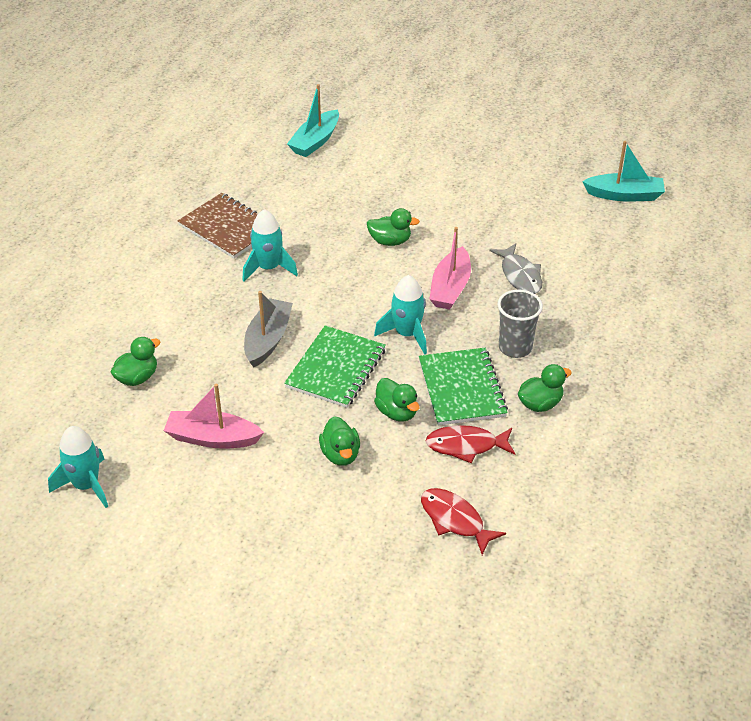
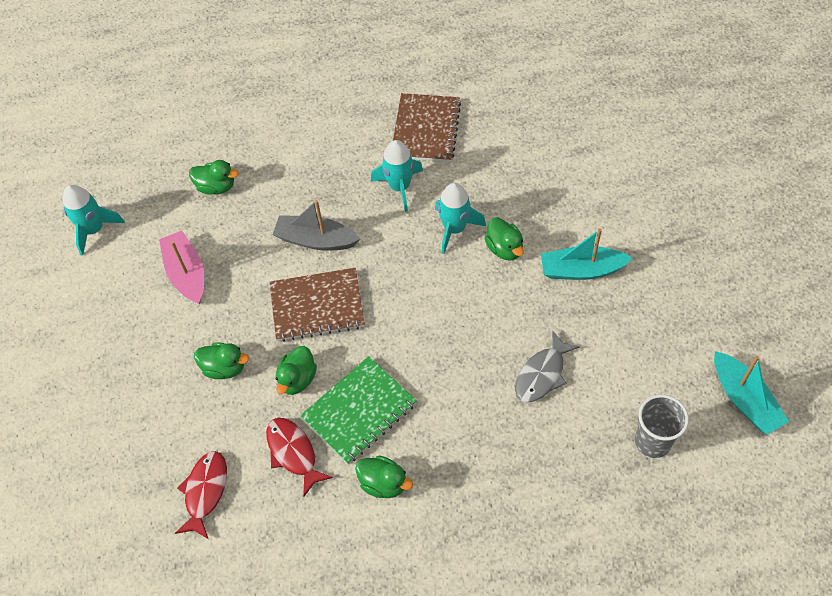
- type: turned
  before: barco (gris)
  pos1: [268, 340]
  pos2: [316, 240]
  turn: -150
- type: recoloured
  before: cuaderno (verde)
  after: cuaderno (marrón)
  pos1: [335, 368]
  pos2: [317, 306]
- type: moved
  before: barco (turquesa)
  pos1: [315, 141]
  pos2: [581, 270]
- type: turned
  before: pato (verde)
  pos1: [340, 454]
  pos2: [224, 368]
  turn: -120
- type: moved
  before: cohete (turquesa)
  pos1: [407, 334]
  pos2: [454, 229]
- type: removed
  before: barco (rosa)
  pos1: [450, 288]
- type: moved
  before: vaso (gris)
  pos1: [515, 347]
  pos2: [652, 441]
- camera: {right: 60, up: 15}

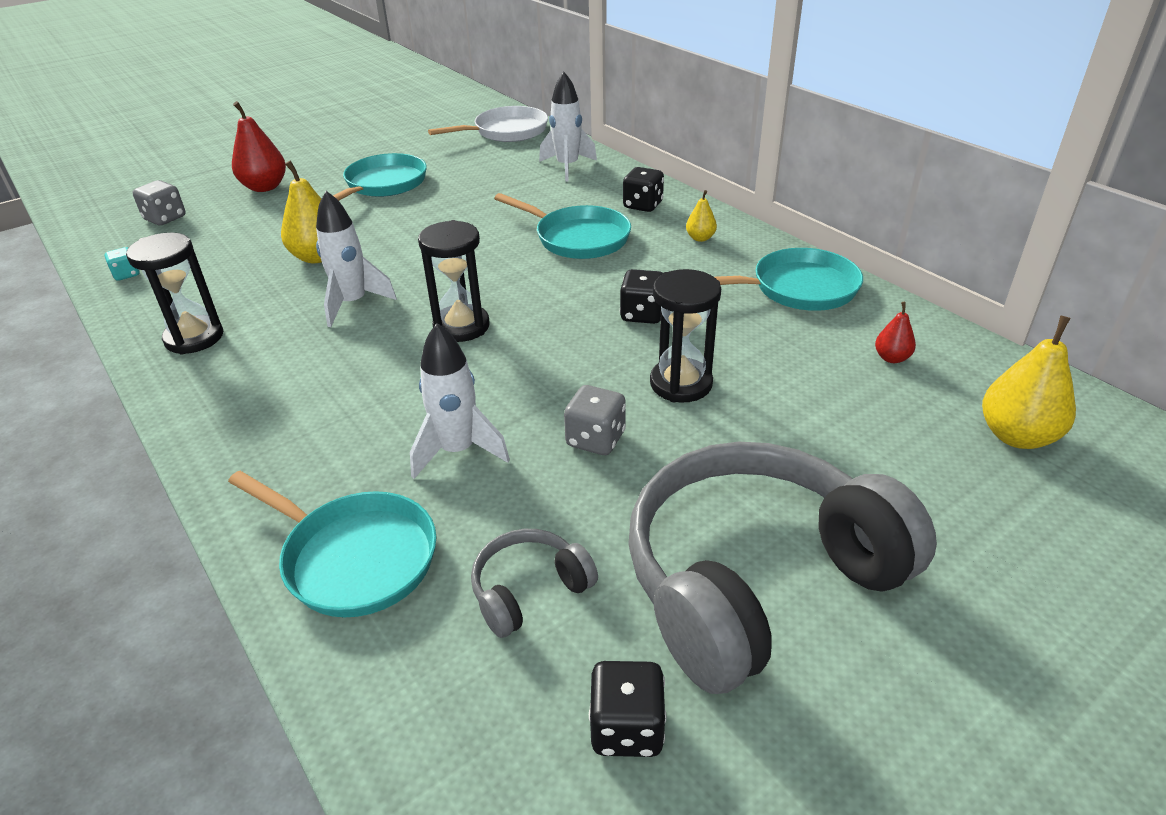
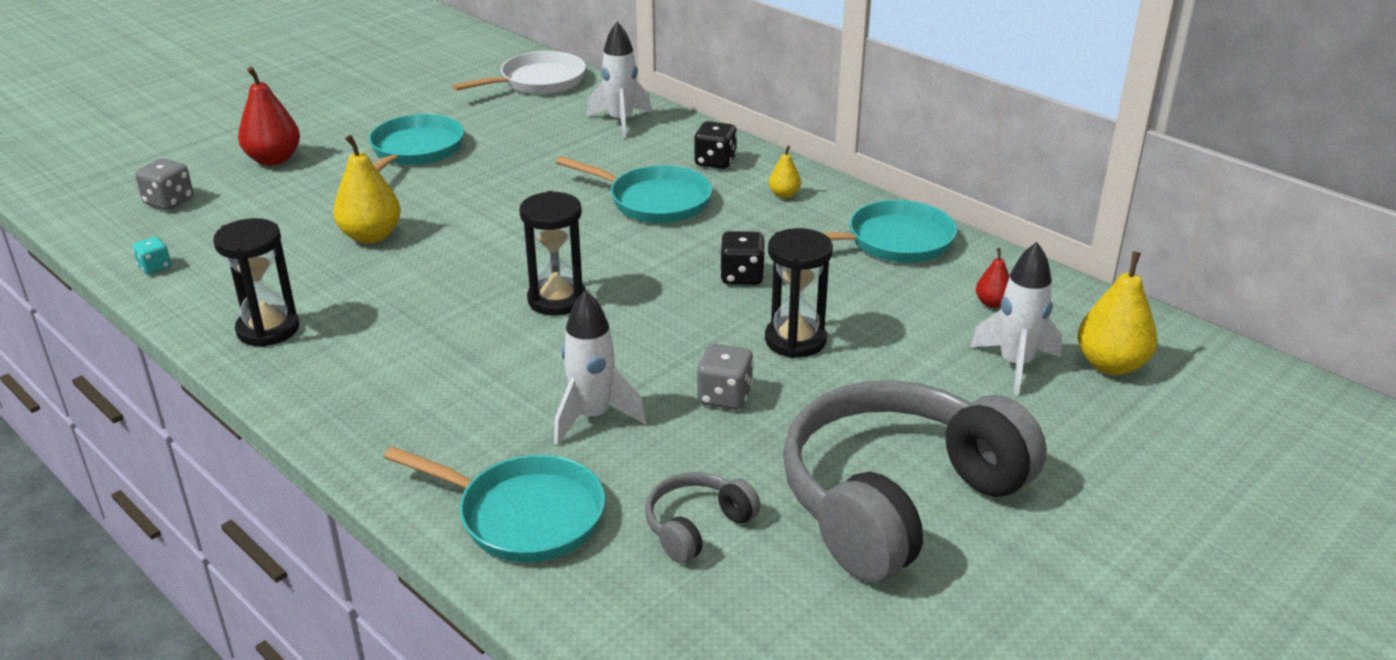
- type: moved
  before: cohete (blanco)
  pos1: [353, 304]
  pos2: [1015, 365]
- type: removed
  before: dado (negro)
  pos1: [626, 728]
- camera: {right: -10, up: -5}

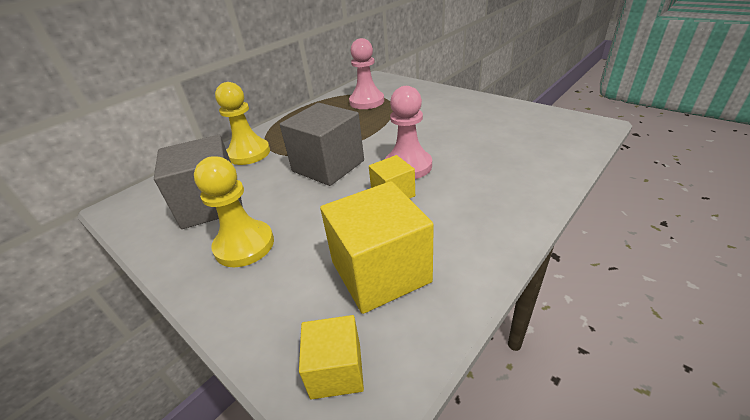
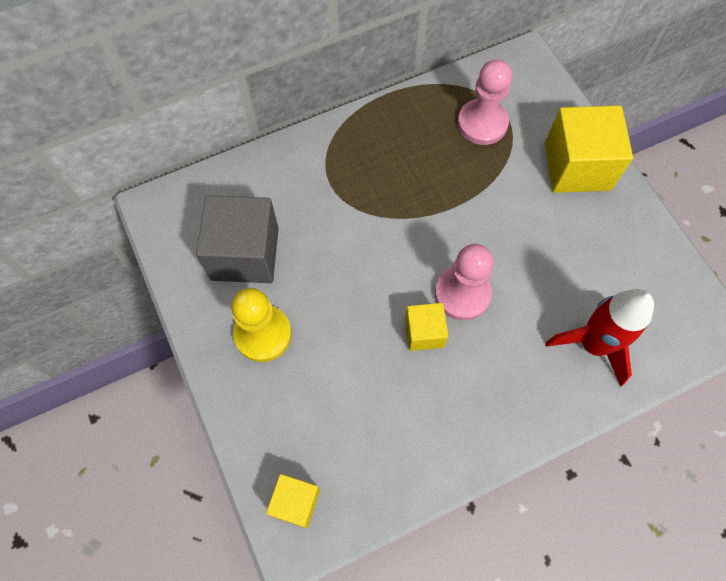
- type: removed
  before: peón (amarillo)
  pos1: [249, 153]
- type: removed
  before: cubo (gris)
  pos1: [328, 166]
- type: moved
  before: cubo (amarillo)
  pos1: [380, 272]
  pos2: [577, 166]
- type: added
  after: cohete (rojo)
  pos2: [593, 344]
- camera: {right: 20, up: 30}

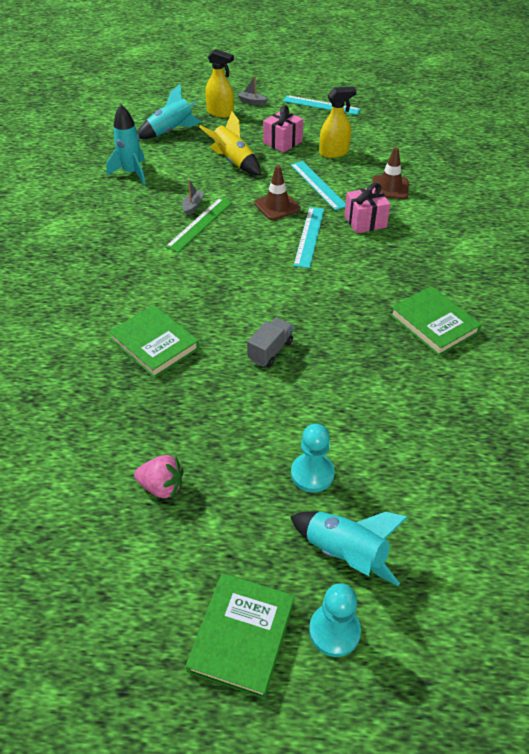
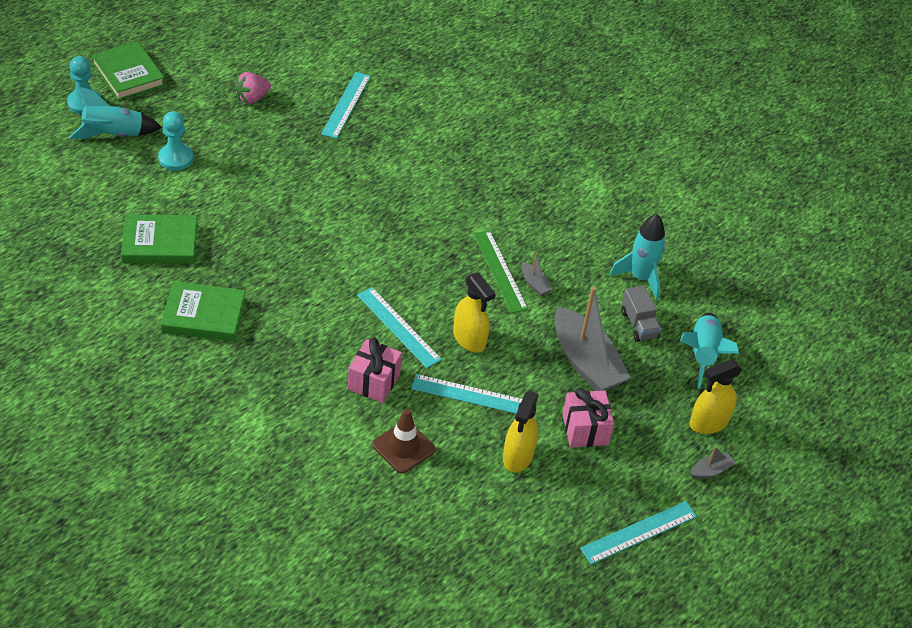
- type: moved
  before: libro (verde)
  pos1: [154, 344]
  pos2: [160, 243]
- type: replaced
  before: cohete (amarillo)
  after: barco (gris)
  pos1: [233, 161]
  pos2: [585, 362]
- type: moved
  before: camión (gris)
  pos1: [270, 351]
  pos2: [639, 324]
- type: replaced
  before: cono de tráfico (marrón)
  after: pulverizador (amarillo)
  pos1: [277, 206]
  pos2: [469, 339]
- type: added
  after: regla (turquesa)
  pos2: [346, 105]
- camera: {right: 125, up: 0}

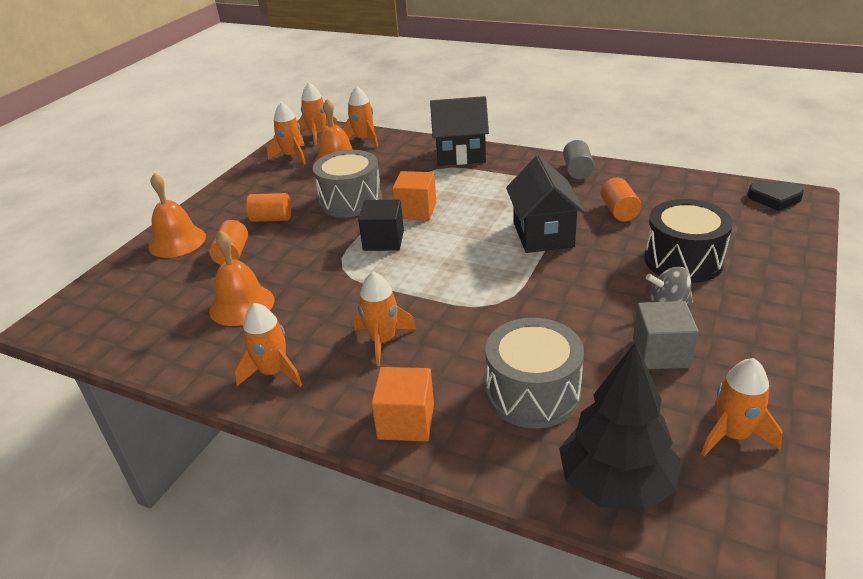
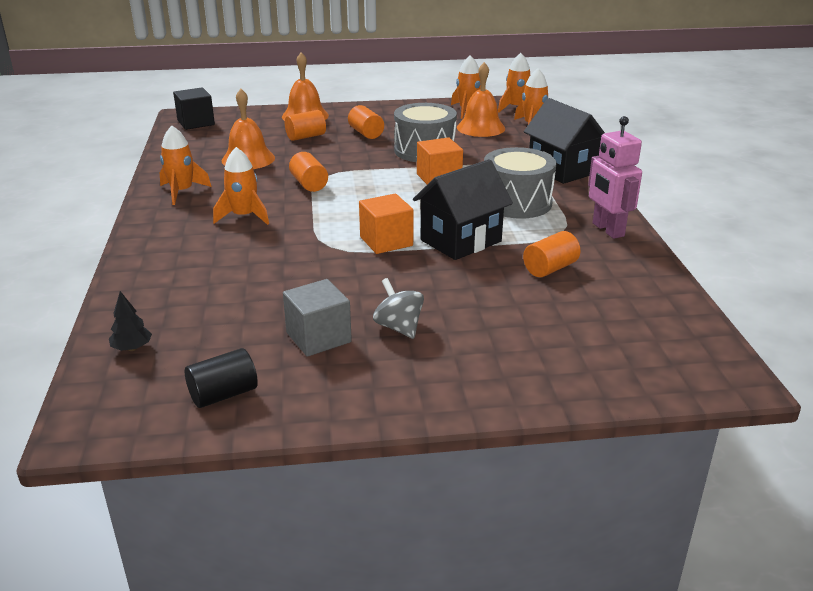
- type: moved
  before: cubo (negro)
  pos1: [383, 240]
  pos2: [196, 123]
- type: moved
  before: cubo (naranja)
  pos1: [406, 421]
  pos2: [386, 241]
- type: moved
  before: tambor (gris)
  pos1: [533, 393]
  pos2: [516, 202]
- type: resized
  before: árbol (negro)
  pos1: [616, 484]
  pos2: [132, 348]
  scale: 0.41
- type: replaced
  before: cilindro (gris)
  after: robot (rosa)
  pos1: [577, 171]
  pos2: [607, 230]
- type: removed
  before: tambor (negro)
  pos1: [683, 260]
- type: replaced
  before: cohete (naranja)
  after: cilindro (negro)
  pos1: [732, 434]
  pos2: [223, 394]
- type: removed
  before: corazón (negro)
  pos1: [774, 198]
- type: added
  after: cilindro (naranja)
  pos2: [309, 184]
- camera: {right: 55, up: -5}

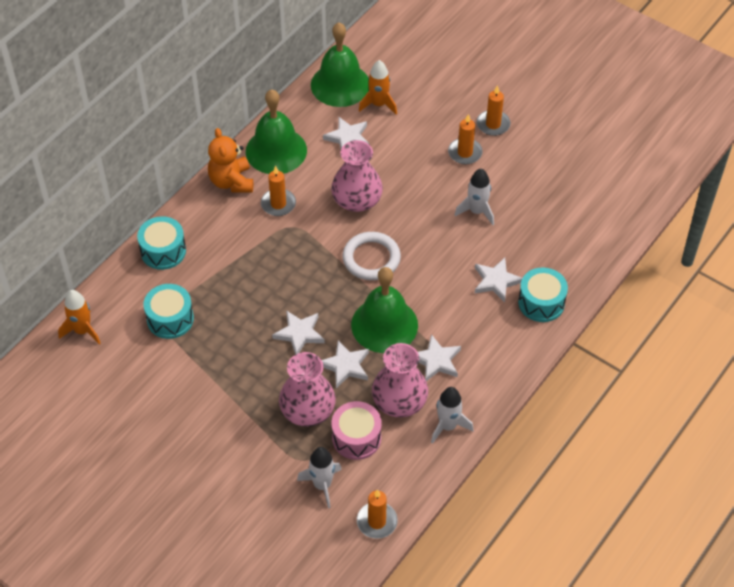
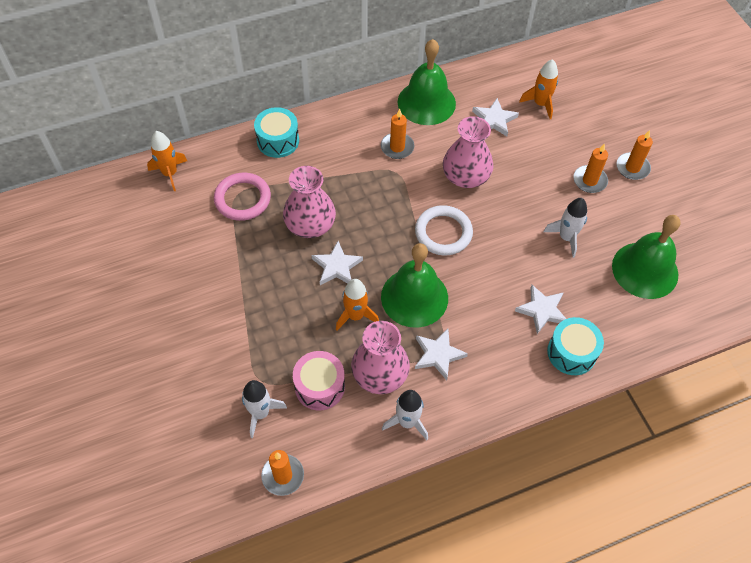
- type: replaced
  before: tambor (turquesa)
  after: anillo (rosa)
  pos1: [170, 319]
  pos2: [242, 199]
- type: removed
  before: osito (naranja)
  pos1: [231, 182]
- type: moved
  before: florero (rosa)
  pos1: [307, 410]
  pos2: [310, 224]
- type: moved
  before: campana (verde)
  pos1: [340, 84]
  pos2: [645, 270]
- type: replaced
  before: estrella (blanco)
  after: cohete (naranja)
  pos1: [345, 366]
  pos2: [355, 316]
- camera: {right: 30, up: 5}

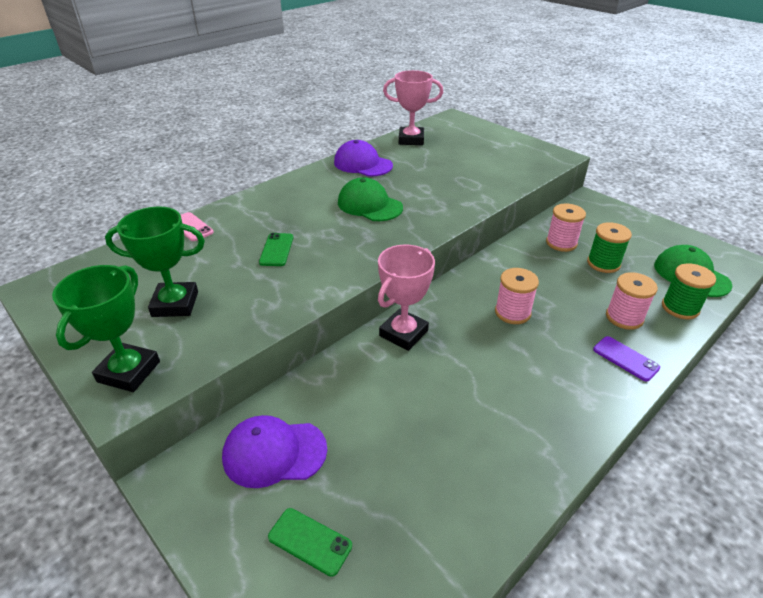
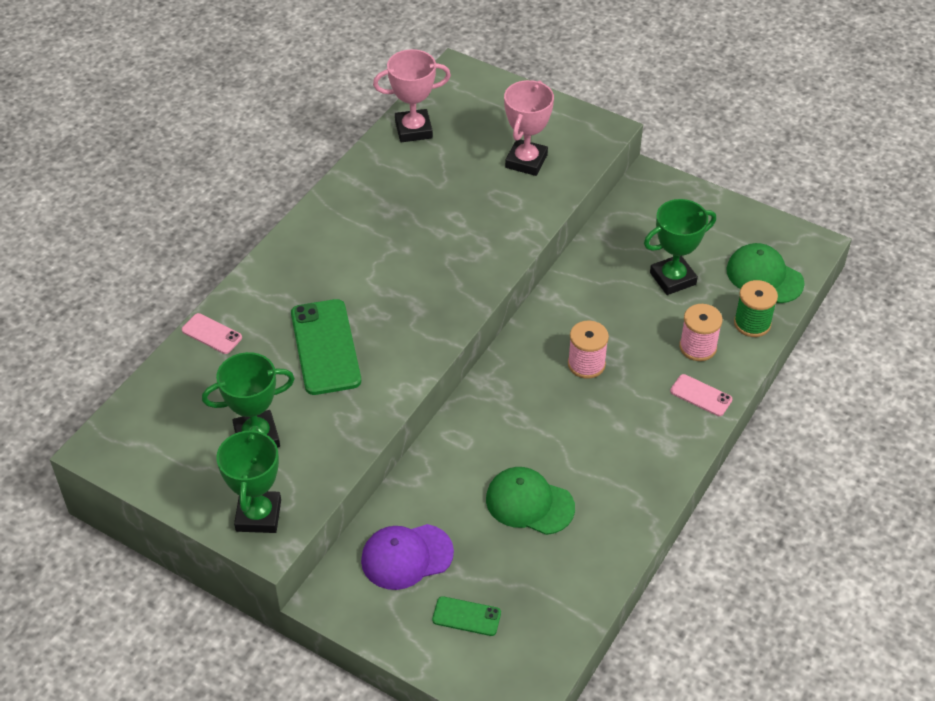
- type: resized
  before: móvil (verde)
  pos1: [276, 250]
  pos2: [325, 347]
  scale: 1.95
- type: removed
  before: gorra (morado)
  pos1: [362, 164]
- type: moved
  before: gorra (verde)
  pos1: [369, 205]
  pos2: [529, 503]
- type: moved
  before: trofeo (rosa)
  pos1: [403, 333]
  pos2: [526, 161]
- type: removed
  before: carrete (rosa)
  pos1: [561, 243]
- type: replaced
  before: carrete (verde)
  after: trofeo (verde)
  pos1: [603, 263]
  pos2: [673, 278]
- type: recoloured
  before: móvil (morado)
  after: móvil (rosa)
  pos1: [625, 358]
  pos2: [701, 395]
- camera: {right: -15, up: 10}

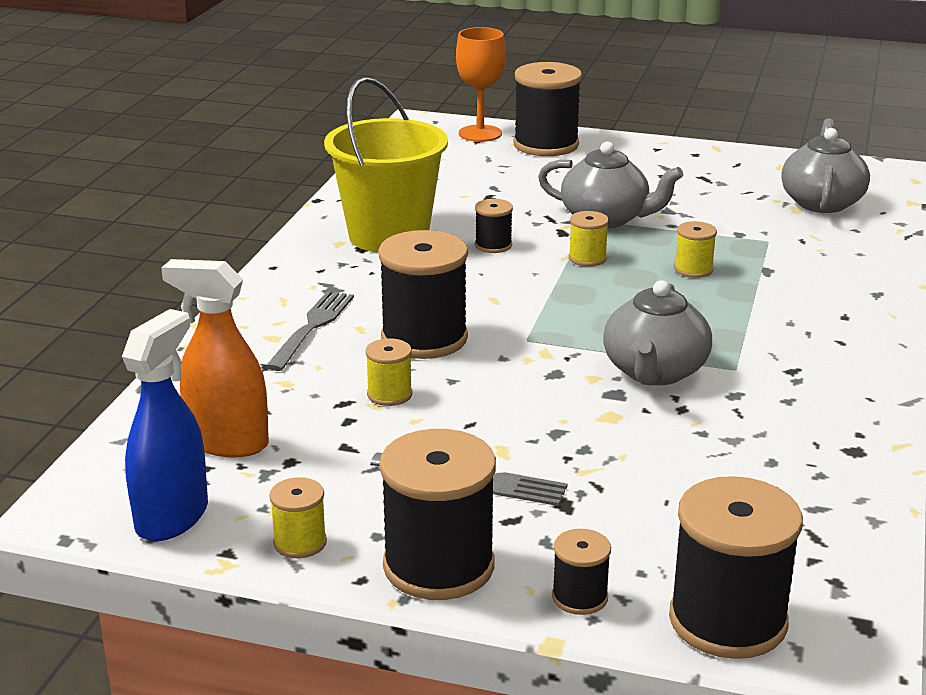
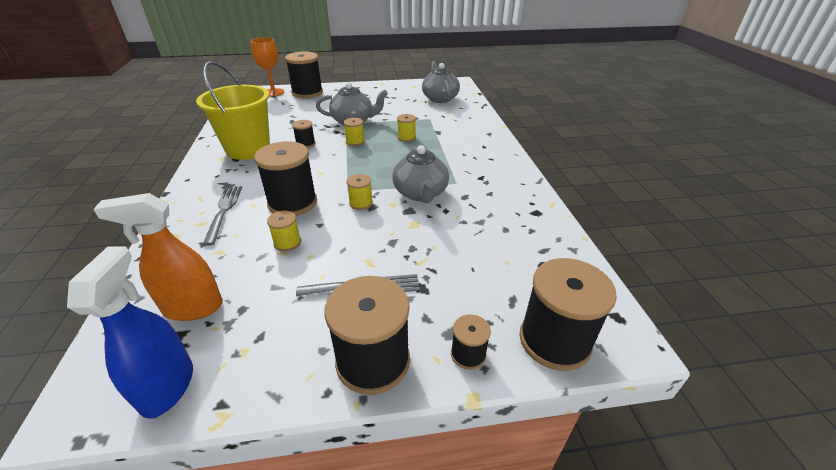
- type: moved
  before: carrete (amarillo)
  pos1: [300, 542]
  pos2: [361, 203]
- camera: {right: -25, up: 10}

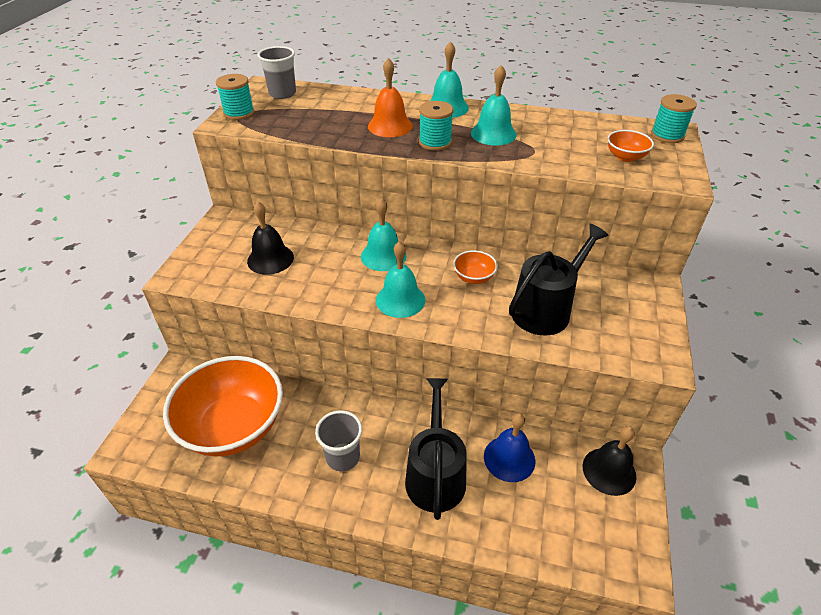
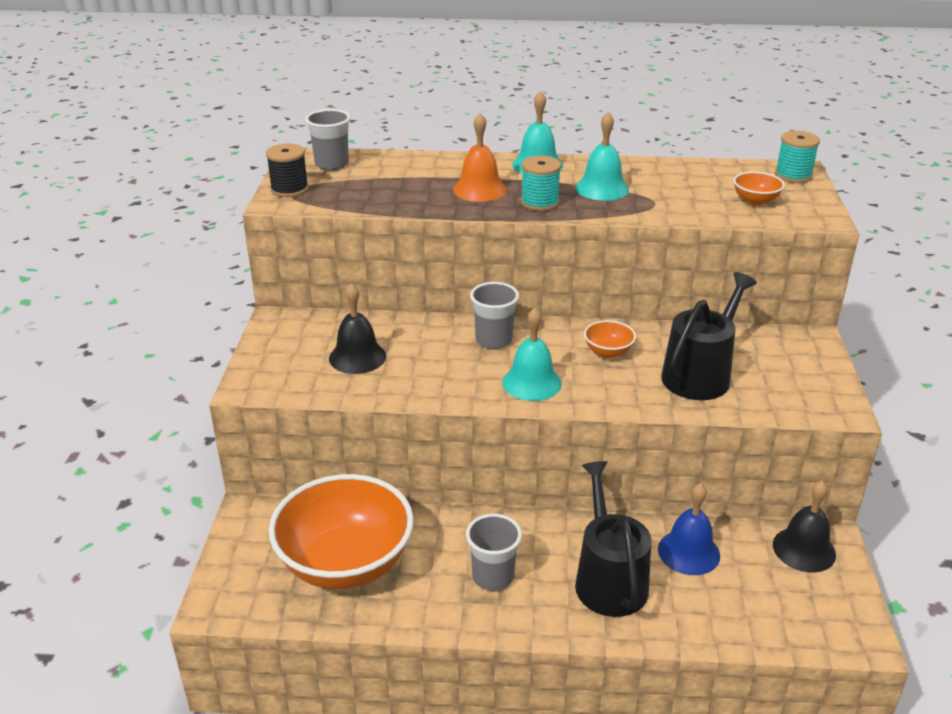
- type: recoloured
  before: carrete (turquesa)
  after: carrete (negro)
  pos1: [239, 113]
  pos2: [289, 189]
- type: replaced
  before: campana (turquesa)
  after: vaso (gris)
  pos1: [383, 256]
  pos2: [494, 340]
- camera: {right: -10, up: -10}

